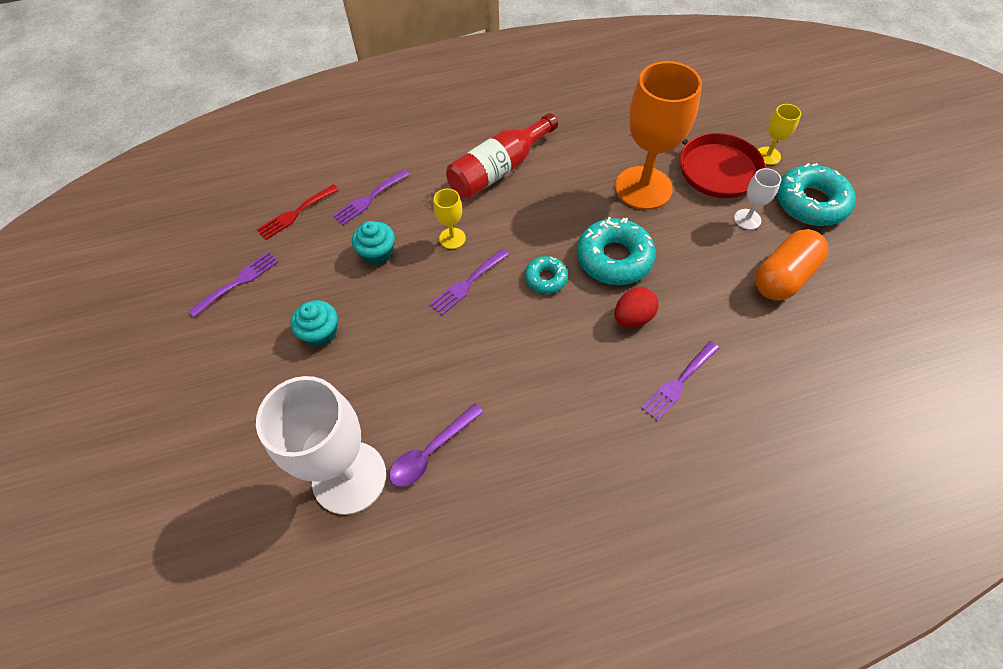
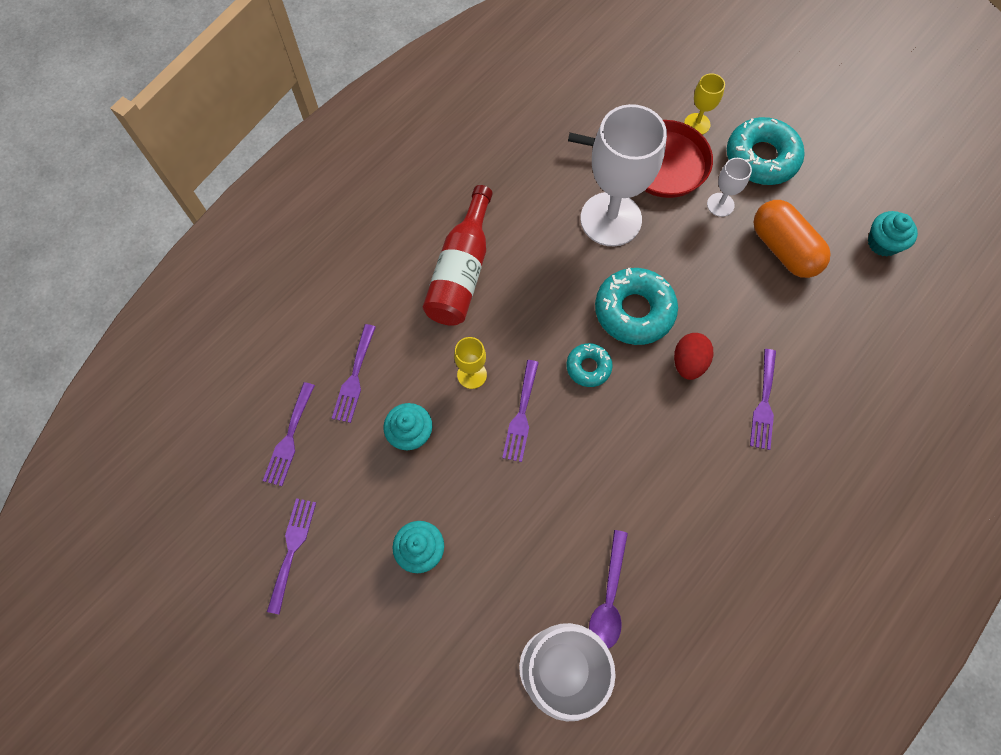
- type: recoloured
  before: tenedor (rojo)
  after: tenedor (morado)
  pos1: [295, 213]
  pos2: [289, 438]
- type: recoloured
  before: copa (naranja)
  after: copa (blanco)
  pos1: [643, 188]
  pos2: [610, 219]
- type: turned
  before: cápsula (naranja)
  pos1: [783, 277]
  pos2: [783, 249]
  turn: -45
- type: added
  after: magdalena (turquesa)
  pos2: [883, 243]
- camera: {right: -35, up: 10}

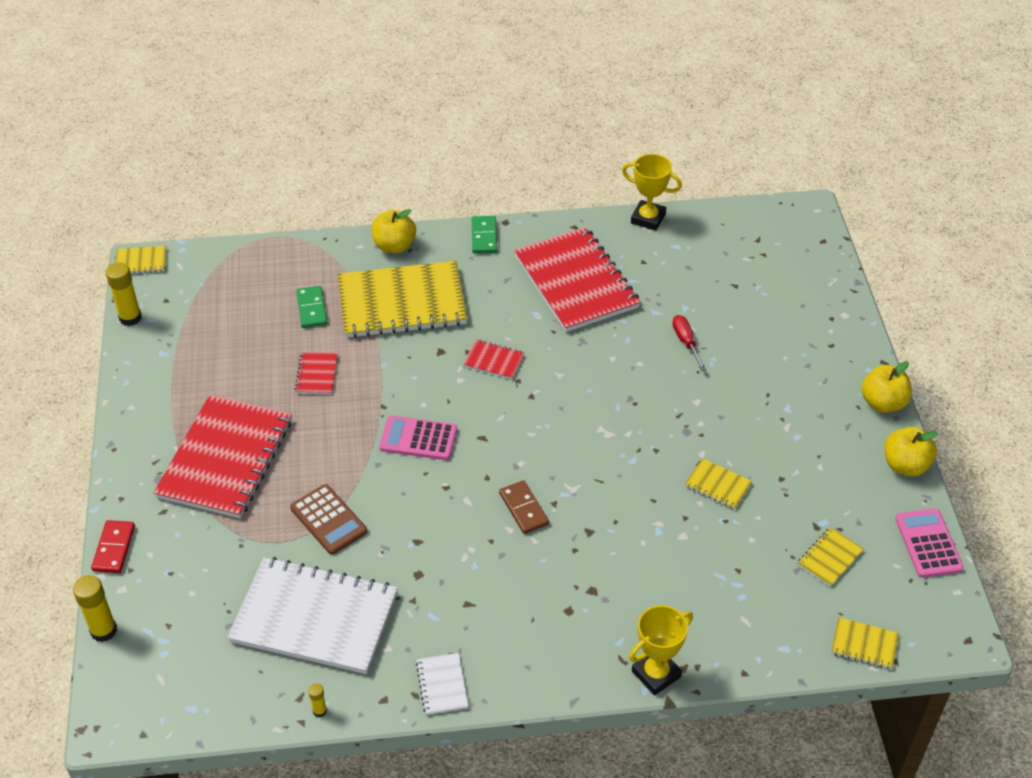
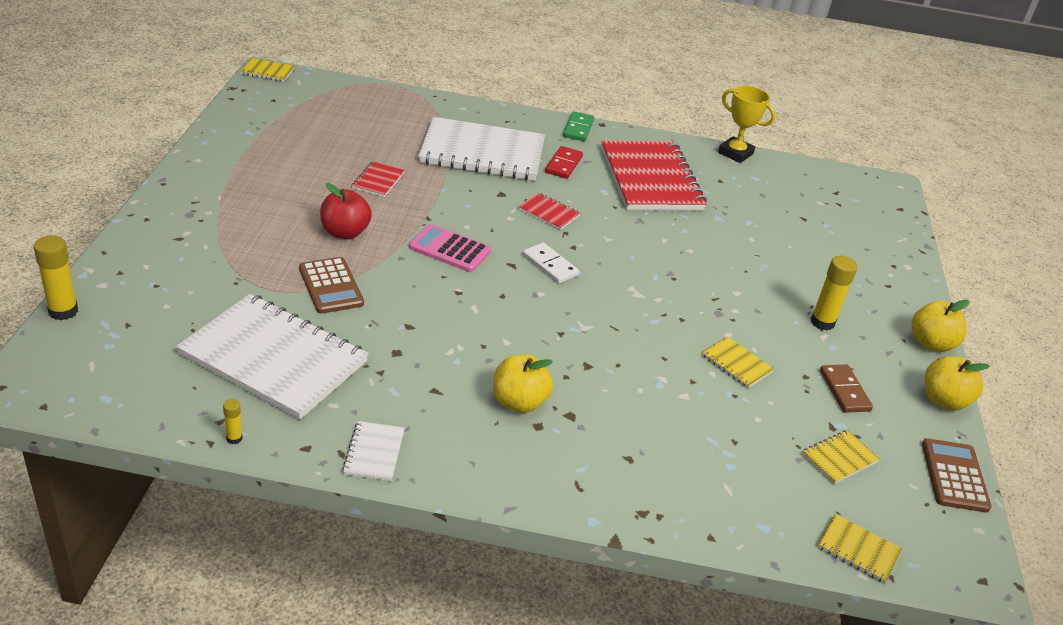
- type: moved
  before: ficha de dominó (rojo)
  pos1: [114, 548]
  pos2: [563, 164]
- type: moved
  before: barra de pegamento (amarillo)
  pos1: [130, 318]
  pos2: [822, 322]
- type: removed
  before: cuaderno (rojo)
  pos1: [225, 458]
- type: removed
  before: ficha de dominó (verde)
  pos1: [312, 309]
- type: recoloured
  before: cuaderno (amarillo)
  after: cuaderno (blanco)
  pos1: [402, 302]
  pos2: [482, 152]
- type: moved
  before: manzana (amarillo)
  pos1: [394, 246]
  pos2: [519, 402]
- type: moved
  before: ficha de dominó (marrón)
  pos1: [524, 509]
  pos2: [844, 391]
- type: removed
  before: trofeo (amarillo)
  pos1: [656, 674]
- type: removed
  before: destornillador (rojo)
  pos1: [686, 342]
- type: recoloured
  before: calculadora (rosa)
  after: calculadora (marrón)
  pos1: [928, 543]
  pos2: [954, 476]
- type: added
  after: manzana (rojo)
  pos2: [345, 232]
- type: added
  after: ficha de dominó (blanco)
  pos2: [550, 265]
- camera: {right: 10, up: -10}

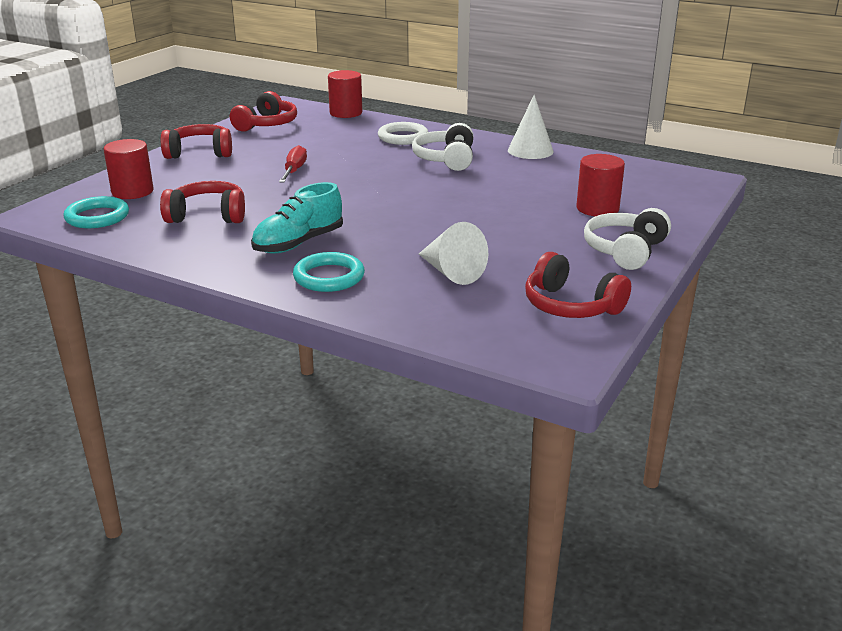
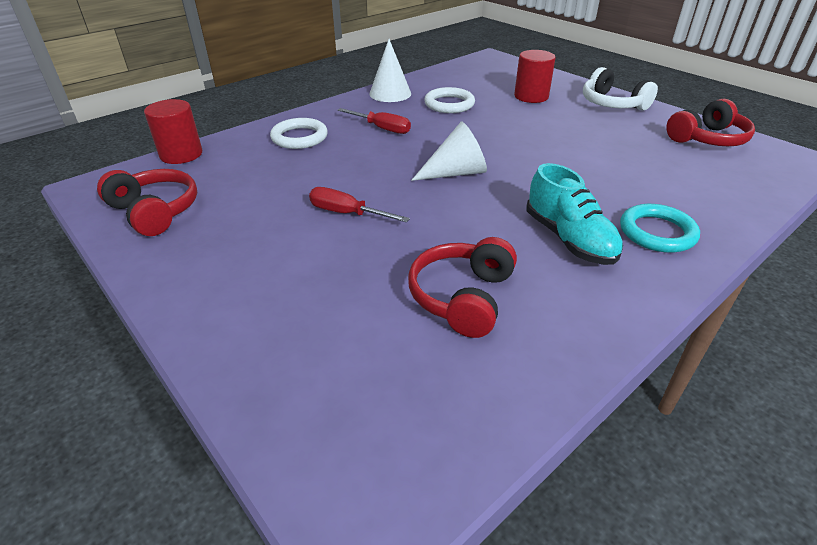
- type: removed
  before: anillo (turquesa)
  pos1: [97, 217]
- type: removed
  before: cilindro (rojo)
  pos1: [132, 192]
- type: removed
  before: auriculares (rojo)
  pos1: [200, 153]
- type: replaced
  before: auriculares (blanco)
  after: destornillador (rojo)
  pos1: [446, 159]
  pos2: [382, 128]
- type: moved
  before: cono (blanco)
  pos1: [451, 272]
  pos2: [455, 173]
- type: added
  after: anillo (blanco)
  pos2: [449, 104]
- camera: {right: -70, up: 10}

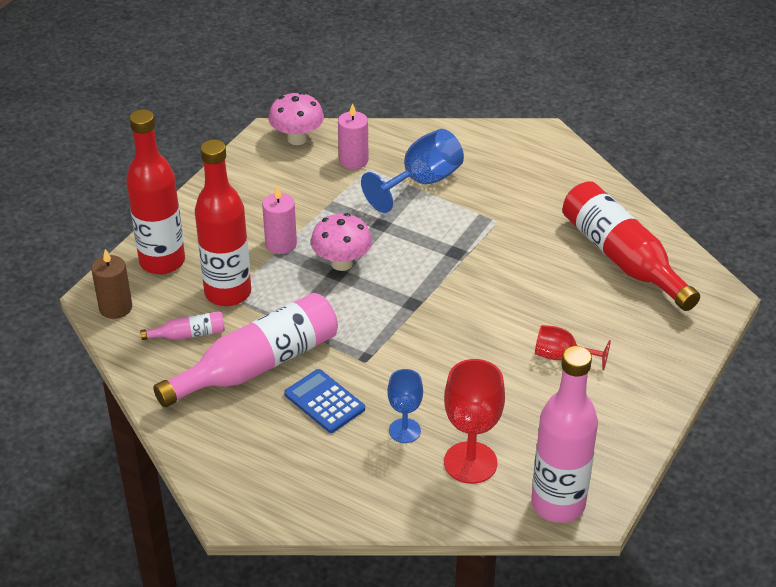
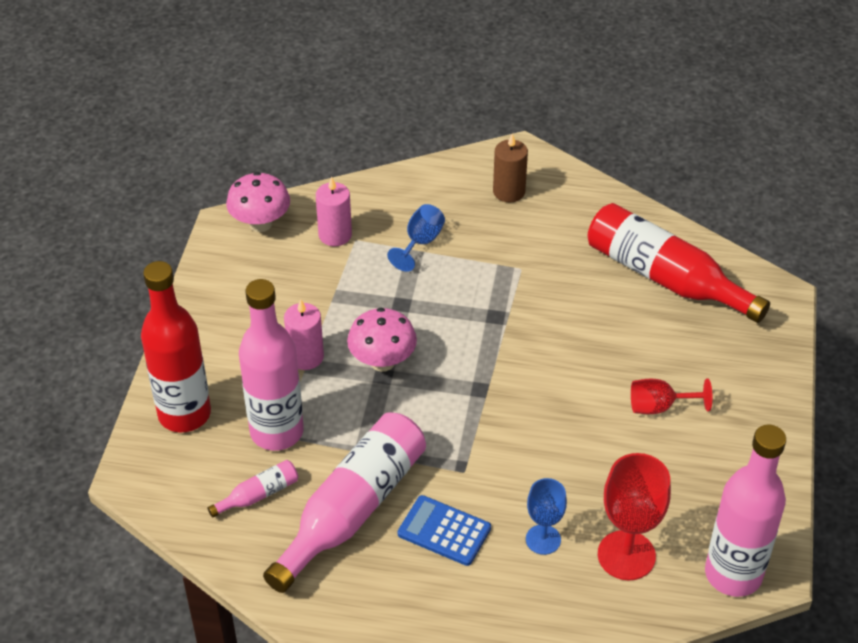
- type: moved
  before: vela (marrón)
  pos1: [115, 308]
  pos2: [509, 191]
- type: recoloured
  before: botella (rojo)
  after: botella (rosa)
  pos1: [228, 293]
  pos2: [277, 432]
- type: resized
  before: copa (azul)
  pos1: [422, 182]
  pos2: [420, 243]
  scale: 0.61
- camera: {right: -20, up: 5}

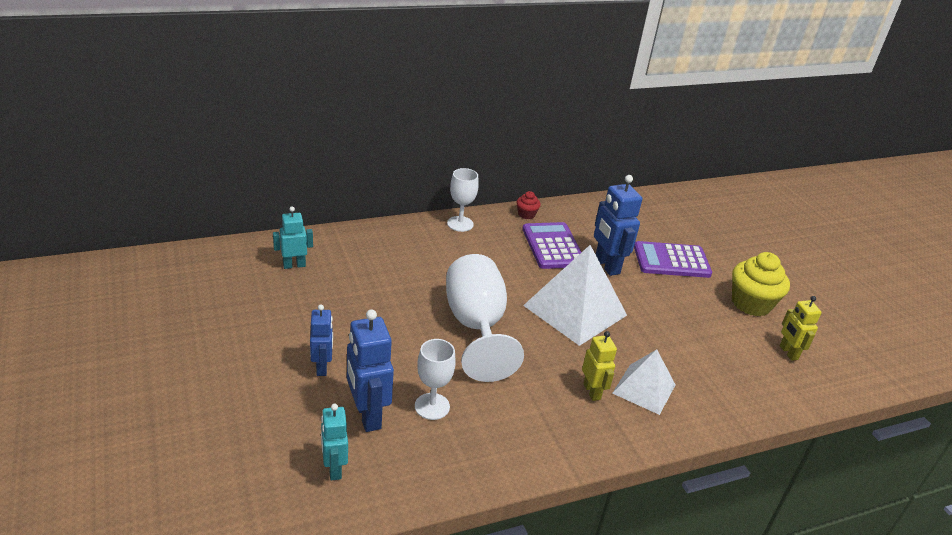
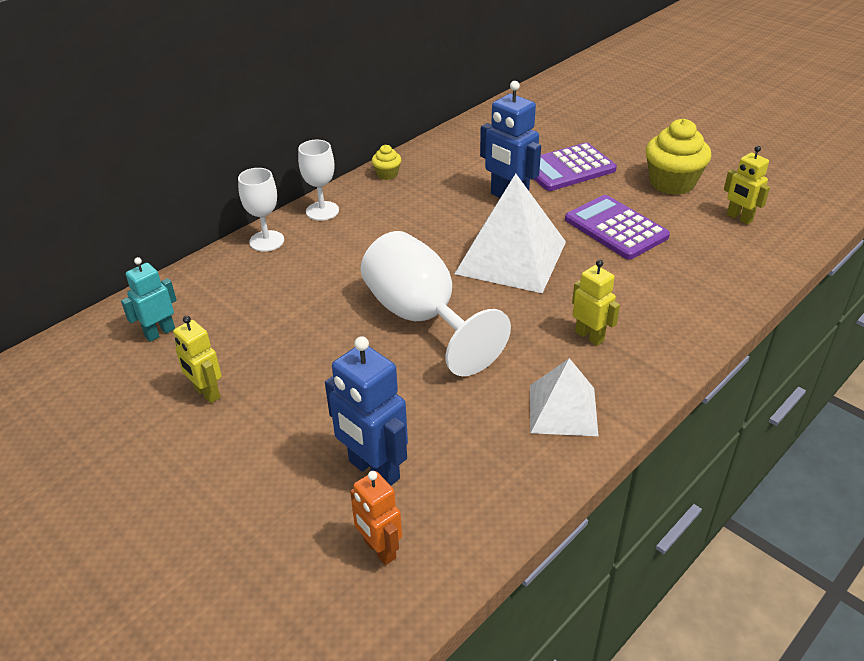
- type: removed
  before: robot (azul)
  pos1: [322, 367]
- type: recoloured
  before: robot (turquesa)
  after: robot (naranja)
  pos1: [334, 469]
  pos2: [379, 550]
- type: moved
  before: copa (blanco)
  pos1: [432, 406]
  pos2: [266, 241]
- type: recoloured
  before: magdalena (rojo)
  after: magdalena (amarillo)
  pos1: [526, 214]
  pos2: [387, 174]
- type: moved
  before: calculadora (morado)
  pos1: [553, 246]
  pos2: [616, 228]
- type: moved
  before: pirámide (blanco)
  pos1: [644, 389]
  pos2: [563, 410]
- type: added
  after: robot (amarillo)
  pos2: [206, 393]
- camera: {right: -20, up: 5}

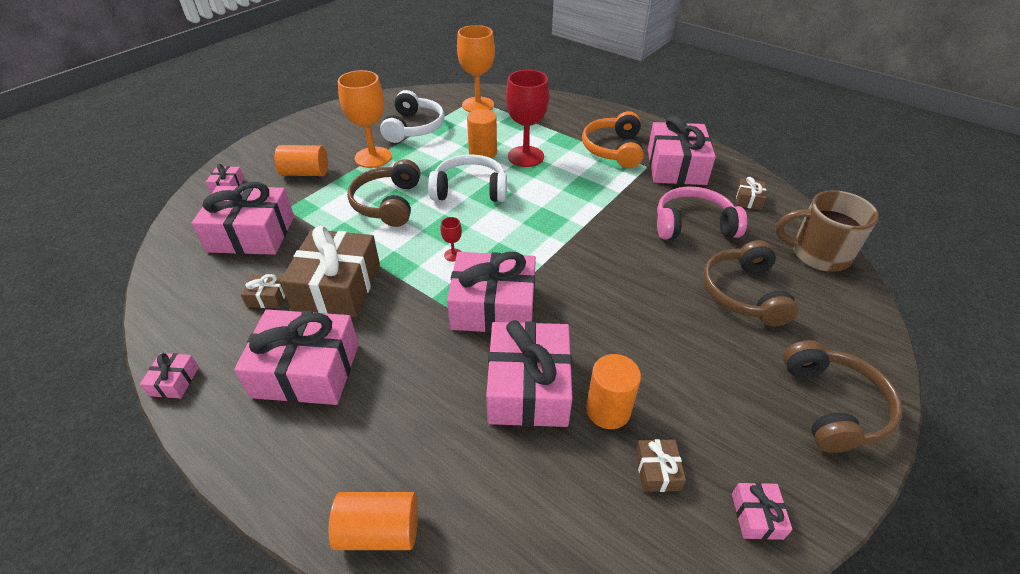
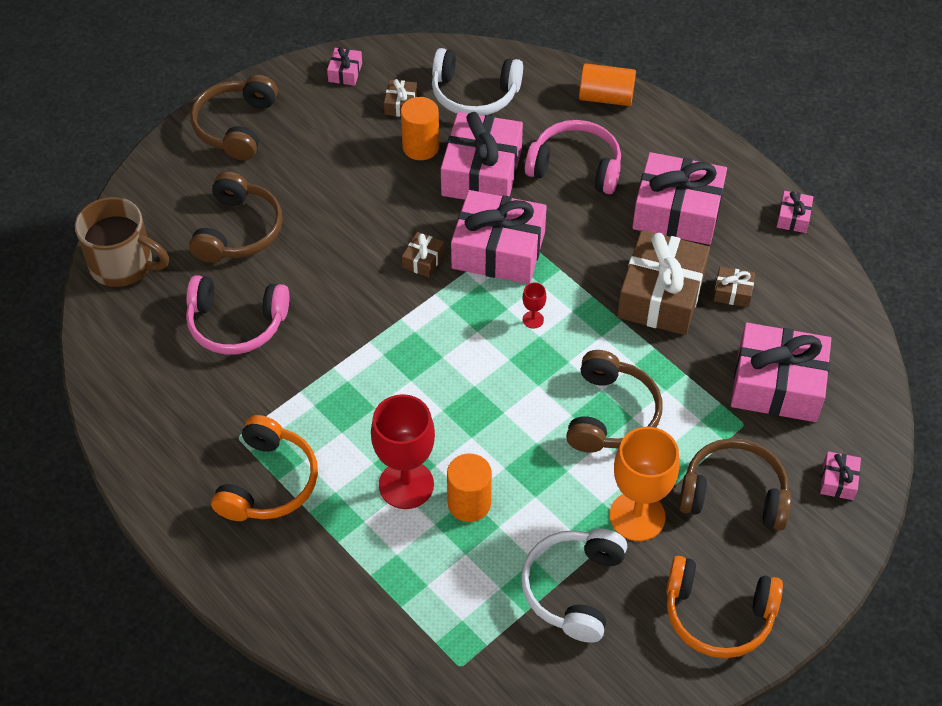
- type: replaced
  before: cilindro (naranja)
  after: auriculares (marrón)
  pos1: [305, 173]
  pos2: [734, 494]
- type: moved
  before: auriculares (blanco)
  pos1: [470, 190]
  pos2: [474, 94]
- type: removed
  before: copa (naranja)
  pos1: [478, 105]
- type: removed
  before: regalo (rosa)
  pos1: [676, 167]
- type: moved
  before: regalo (marrón)
  pos1: [748, 200]
  pos2: [423, 260]
- type: added
  after: auriculares (rosa)
  pos2: [575, 167]
- type: added
  after: auriculares (naranja)
  pos2: [718, 615]
- camera: {right: -170, up: 10}

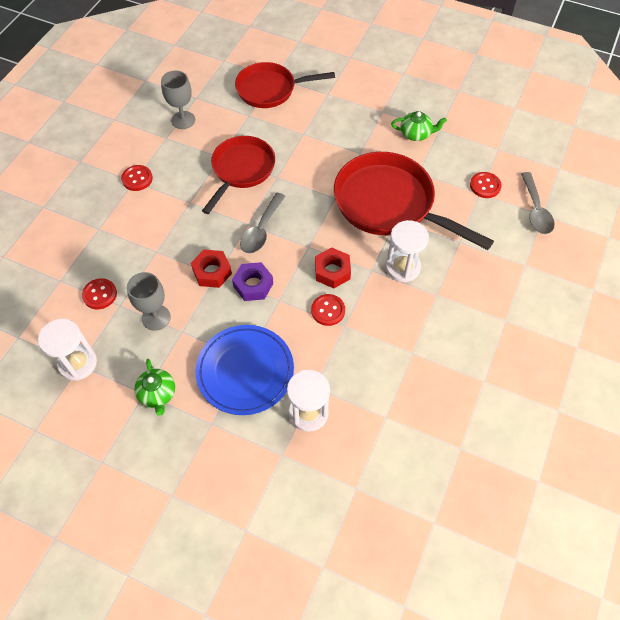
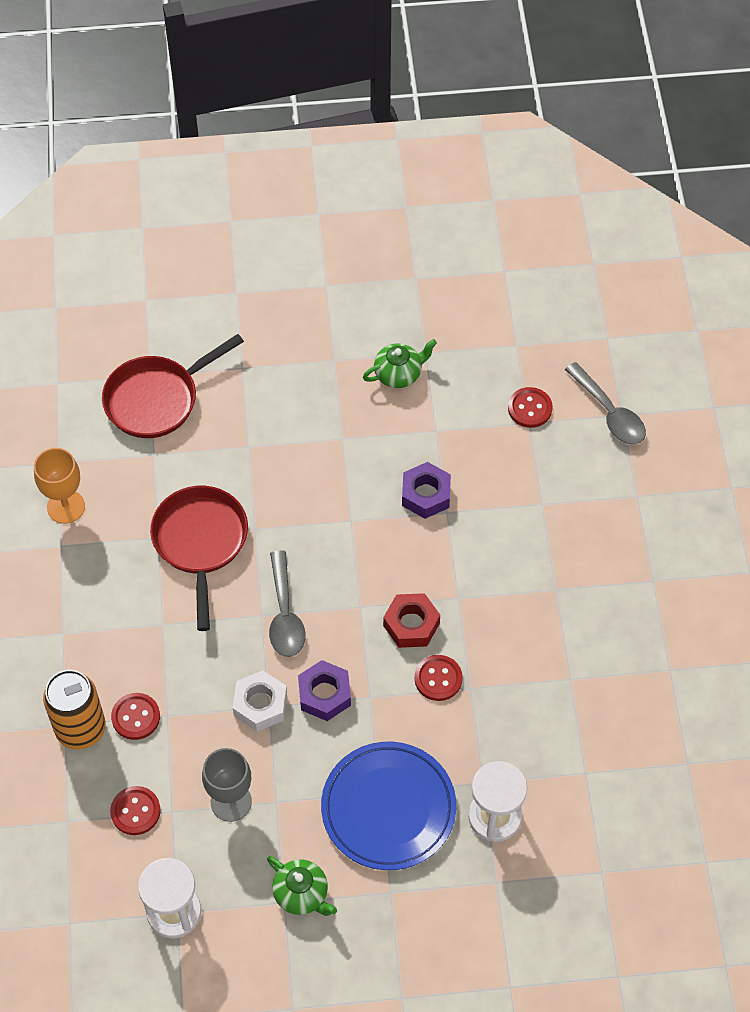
- type: moved
  before: botón (rojo)
  pos1: [137, 179]
  pos2: [136, 717]
- type: recoloured
  before: copa (gris)
  after: copa (naranja)
  pos1: [183, 120]
  pos2: [66, 507]
- type: recoloured
  before: tuerca (rojo)
  after: tuerca (blanco)
  pos1: [212, 272]
  pos2: [260, 705]
- type: replaced
  before: sartén (rojo)
  after: tuerca (morado)
  pos1: [389, 204]
  pos2: [426, 494]
- type: removed
  before: reloj de arena (blanco)
  pos1: [402, 267]
- type: added
  after: lata (naranja)
  pos2: [80, 729]
- camera: {right: -30, up: 0}

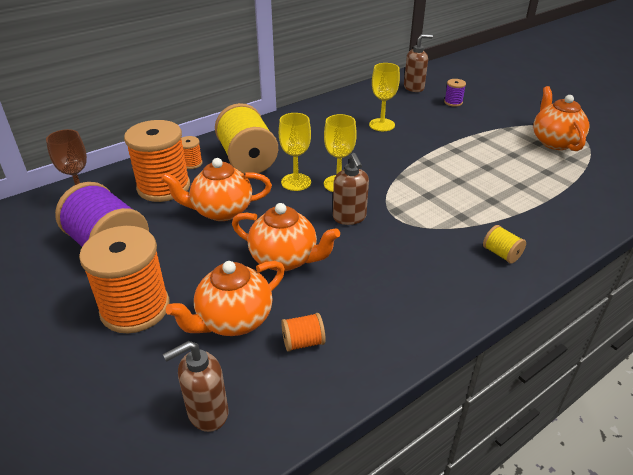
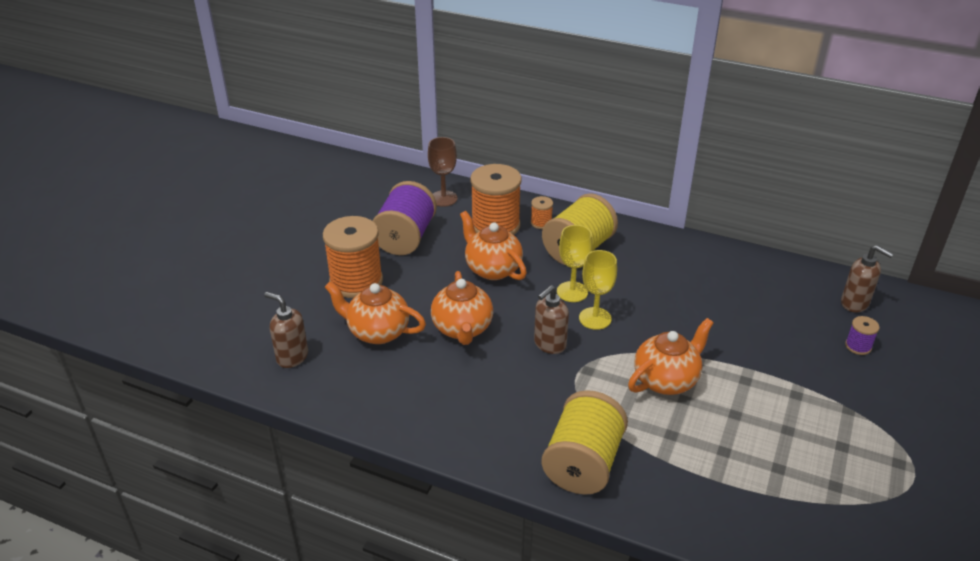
- type: removed
  before: carrete (naranja)
  pos1: [303, 342]
- type: removed
  before: copa (amarillo)
  pos1: [382, 125]
- type: resized
  before: carrete (amarillo)
  pos1: [501, 254]
  pos2: [583, 463]
  scale: 2.28
- type: moved
  before: tetera (naranja)
  pos1: [554, 142]
  pos2: [666, 380]
- camera: {right: 60, up: 0}

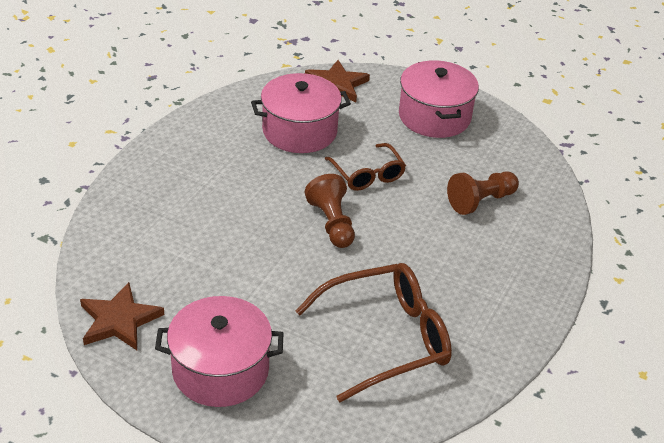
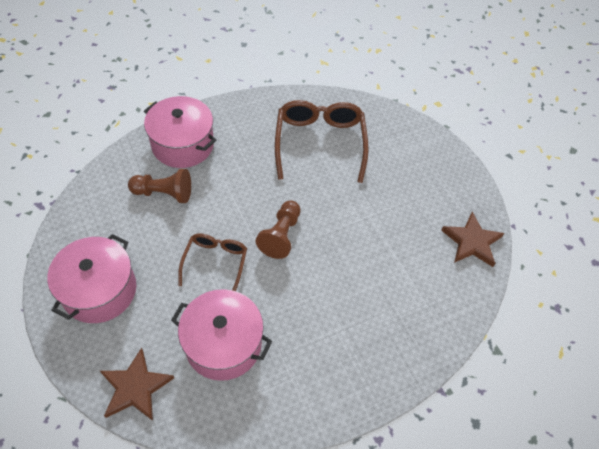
- type: moved
  before: olla (rosa)
  pos1: [220, 370]
  pos2: [183, 145]
- type: turned
  before: gafas (marrón)
  pos1: [386, 338]
  pos2: [320, 143]
  turn: 75
- camera: {right: -145, up: 15}

